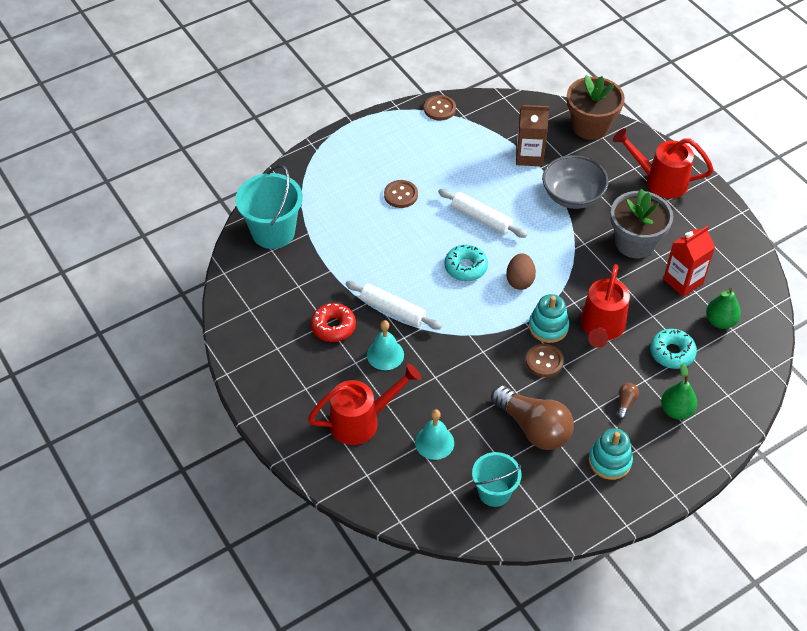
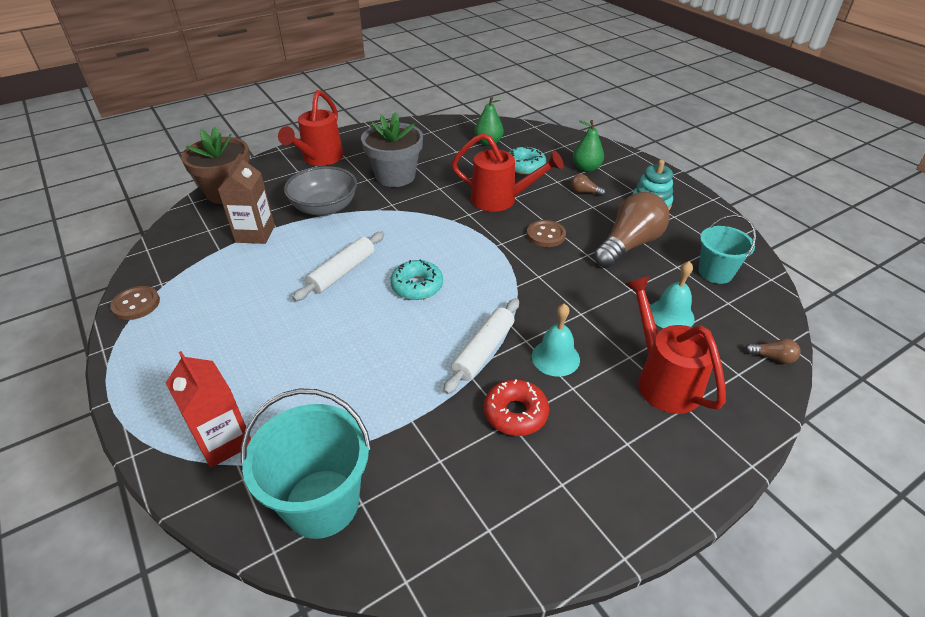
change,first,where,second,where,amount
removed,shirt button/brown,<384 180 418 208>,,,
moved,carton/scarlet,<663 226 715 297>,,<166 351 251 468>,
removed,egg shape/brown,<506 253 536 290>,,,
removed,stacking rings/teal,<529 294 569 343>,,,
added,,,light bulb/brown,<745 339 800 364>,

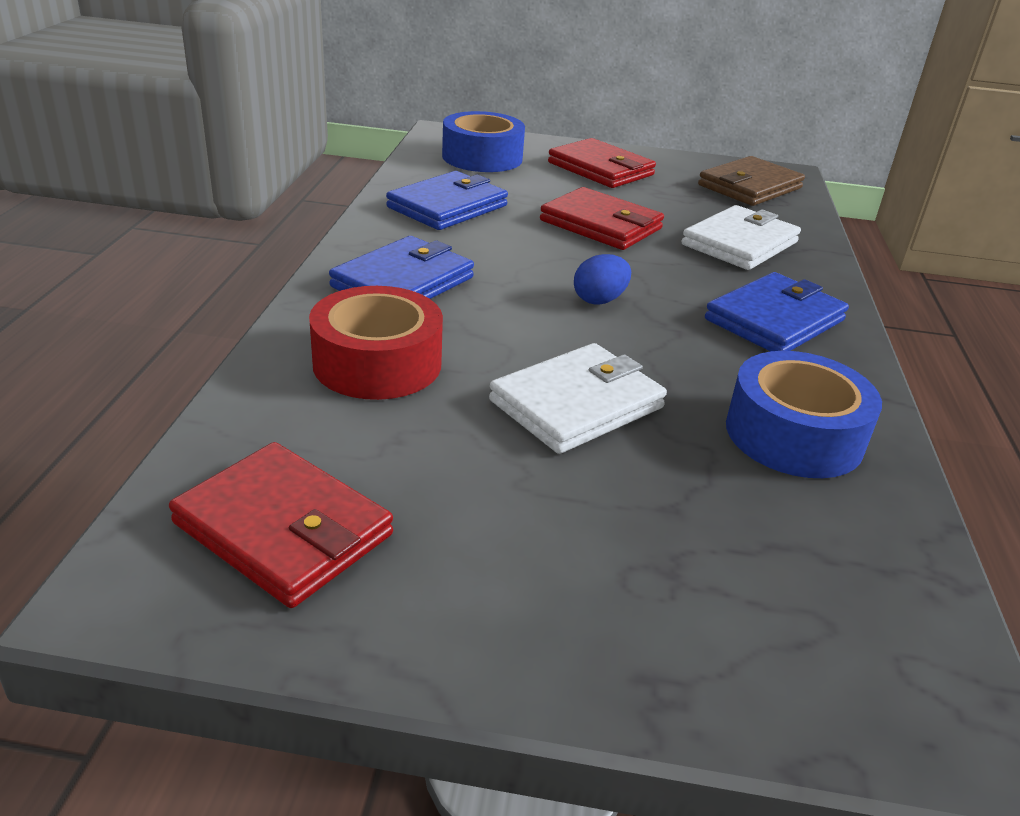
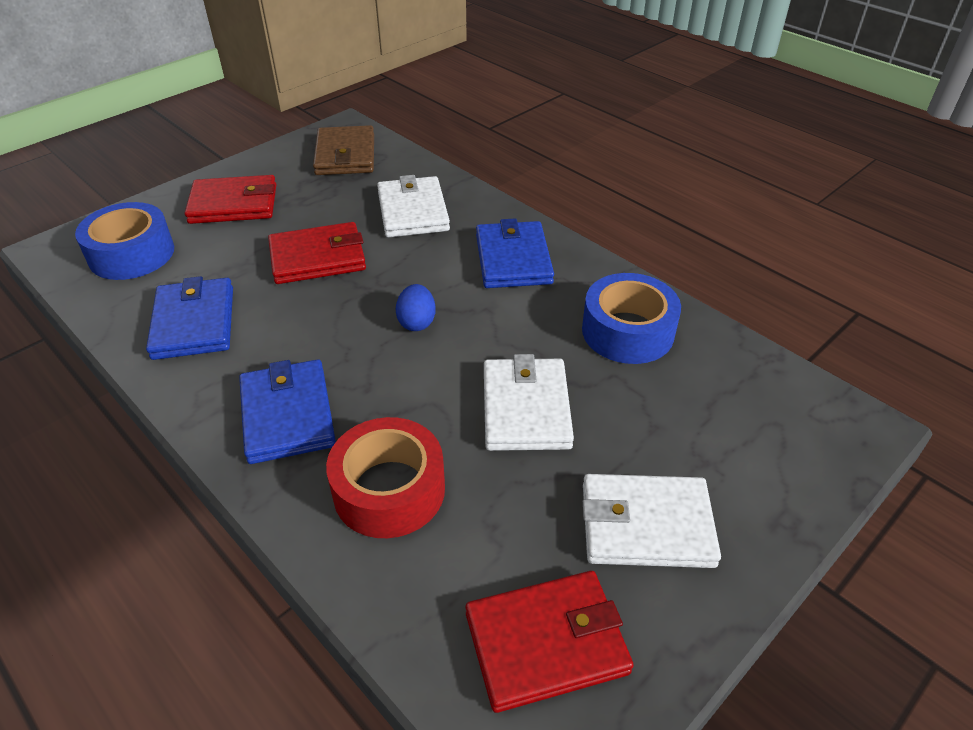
change,first,where,second,where,amount
added,,,billfold/pure white,<583 474 721 568>,

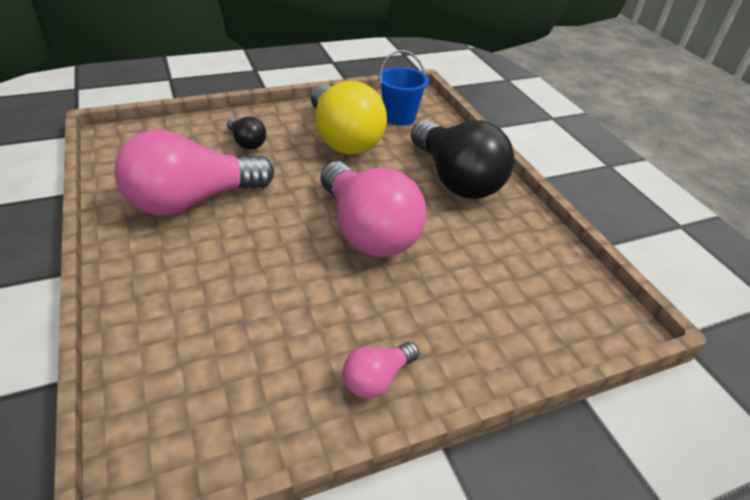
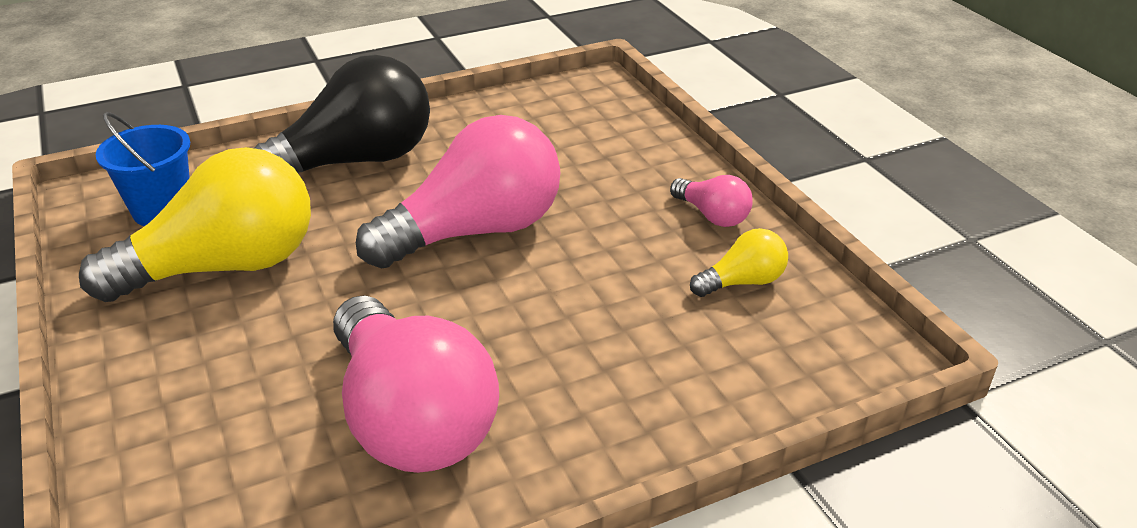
change,first,where,second,where,amount
removed,light bulb/jet-black,<227 117 266 149>,,,
added,,,light bulb/yellow,<690 228 788 297>,

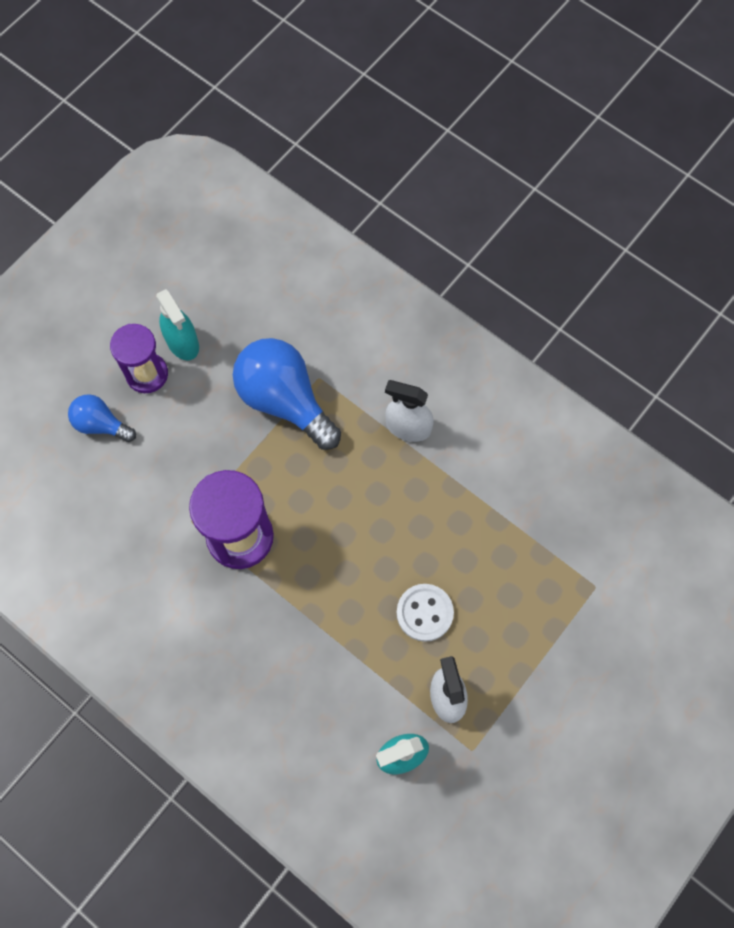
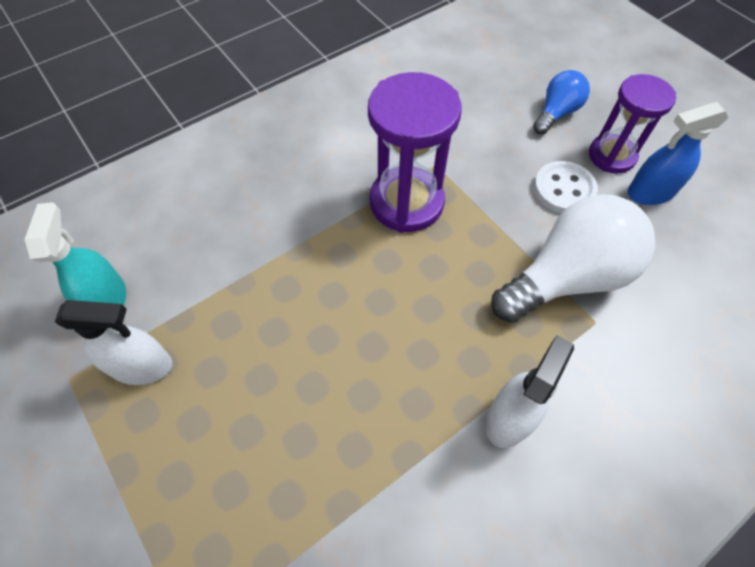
change,first,where,second,where,amount
recoloured,spray bottle/teal,<156 289 199 360>,spray bottle/royal blue,<628 102 728 205>,
recoloured,light bulb/royal blue,<233 338 341 450>,light bulb/pure white,<491 194 655 323>,
moved,shirt button/pure white,<397 584 454 642>,,<534 161 598 213>,

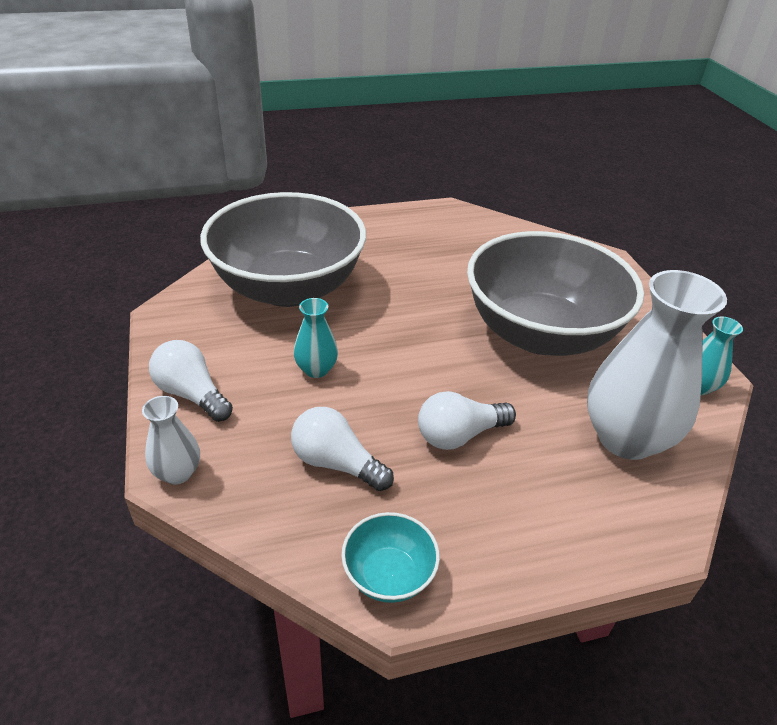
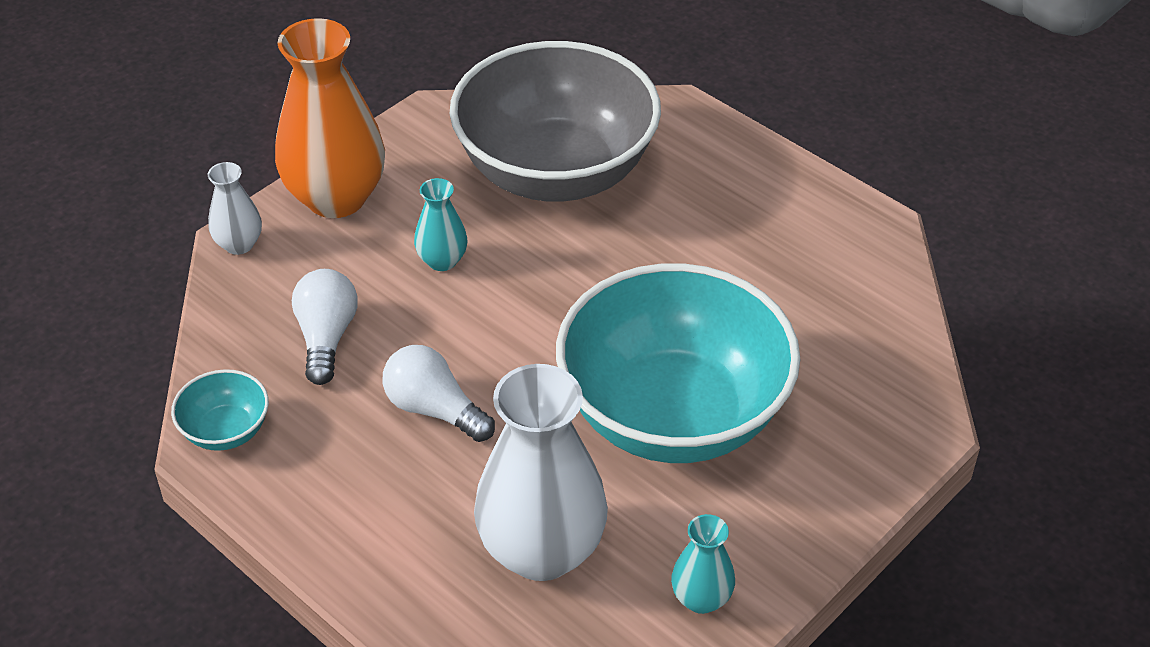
change,first,where,second,where,amount
recoloured,bowl/grey,<467 231 644 356>,bowl/teal,<556 263 800 463>,
replaced,light bulb/pure white,<149 340 233 422>,vase/bright orange,<275 18 385 218>,

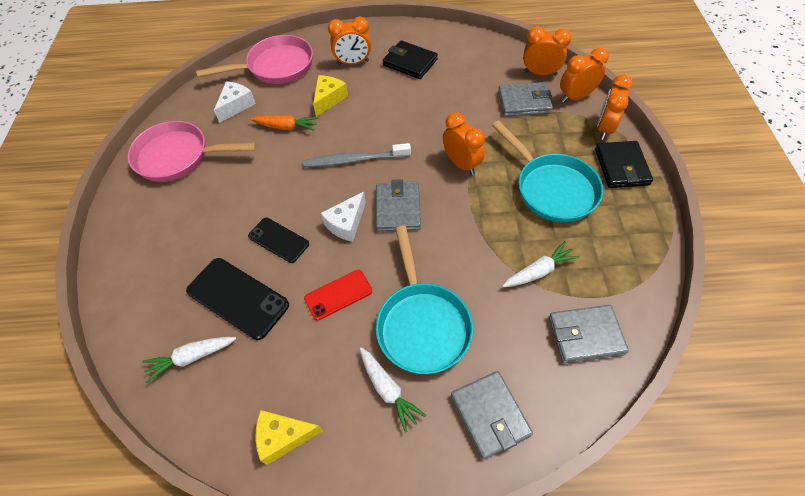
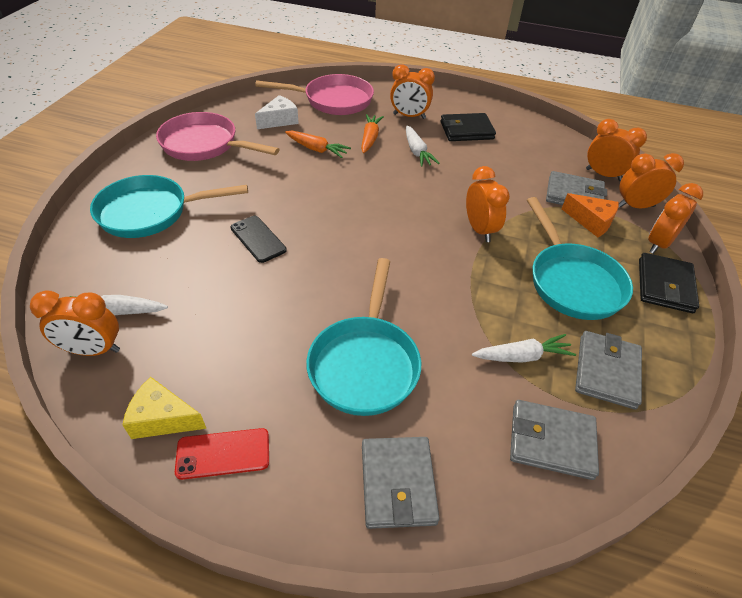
change,first,where,second,where,amount
turned,billfold/jet-black,<383 40 438 79>,,<440 113 496 141>,60 degrees counterclockwise
replaced,cheese/yellow,<313 75 348 117>,carrot/bright orange,<361 114 384 153>,
removed,dental brush/grey,<303 143 411 167>,,,
moved,billfold/grey,<376 179 421 231>,,<575 331 642 410>,
removed,cheese/pure white,<321 192 366 242>,,,
removed,mobile phone/jet-black,<186 258 289 340>,,,
moved,mobile phone/scarlet,<304 270 372 320>,,<175 428 269 480>,
moved,carrot/pure white,<360 347 427 433>,,<406 126 439 167>,
added,,,pan/teal,<90 175 248 238>,
added,,,cheese/bright orange,<562 193 619 237>,
added,,,bedside clock/bright orange,<30 290 120 356>,

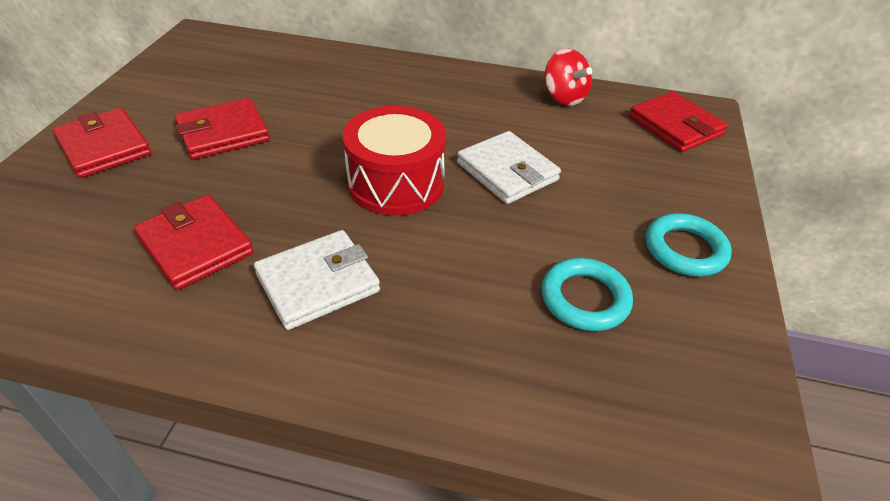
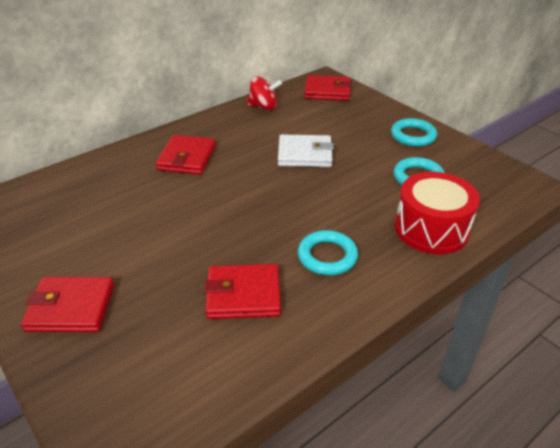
change,first,where,second,where,amount
moved,billfold/scarlet,<175 98 270 159>,,<156 135 216 175>,
moved,drum/scarlet,<342 106 446 216>,,<395 172 480 254>,
replaced,billfold/pure white,<254 230 380 330>,ring/teal,<298 230 358 275>,

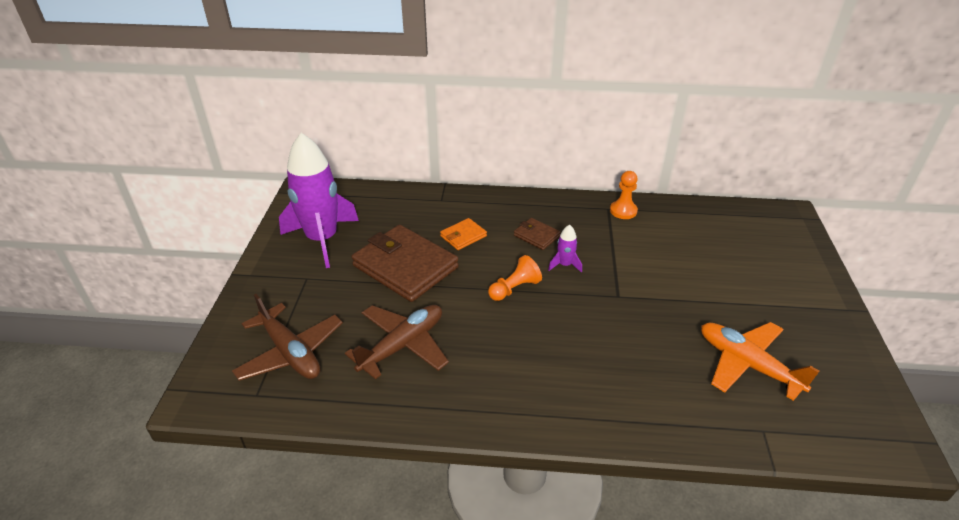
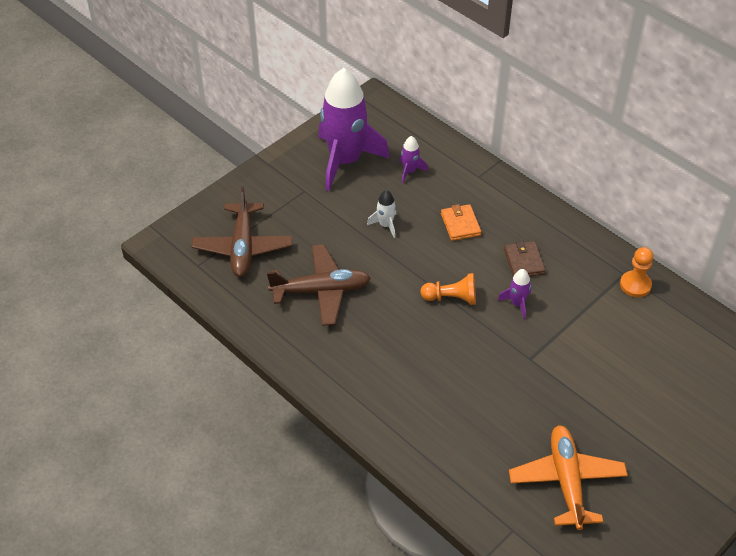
change,first,where,second,where,amount
turned,billfold/bright orange,<440 218 487 250>,,<441 204 481 241>,75 degrees clockwise
replaced,billfold/brown,<352 225 459 302>,rocket/pure white,<367 190 396 238>,
added,,,rocket/violet,<399 136 428 183>,

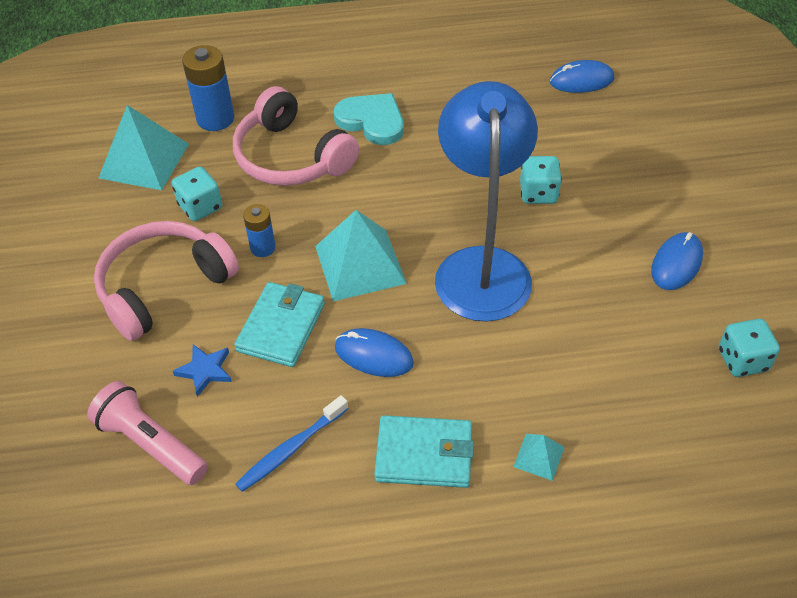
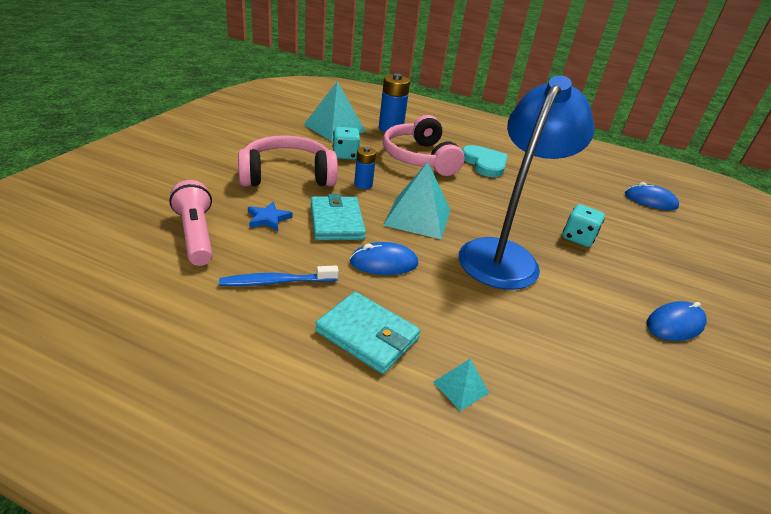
change,first,where,second,where,amount
turned,billfold/teal,<234 282 325 367>,,<311 194 366 240>,60 degrees counterclockwise
removed,dice/teal,<719 319 780 377>,,,
turned,mouse/royal blue,<335 328 414 377>,,<350 242 418 275>,60 degrees counterclockwise

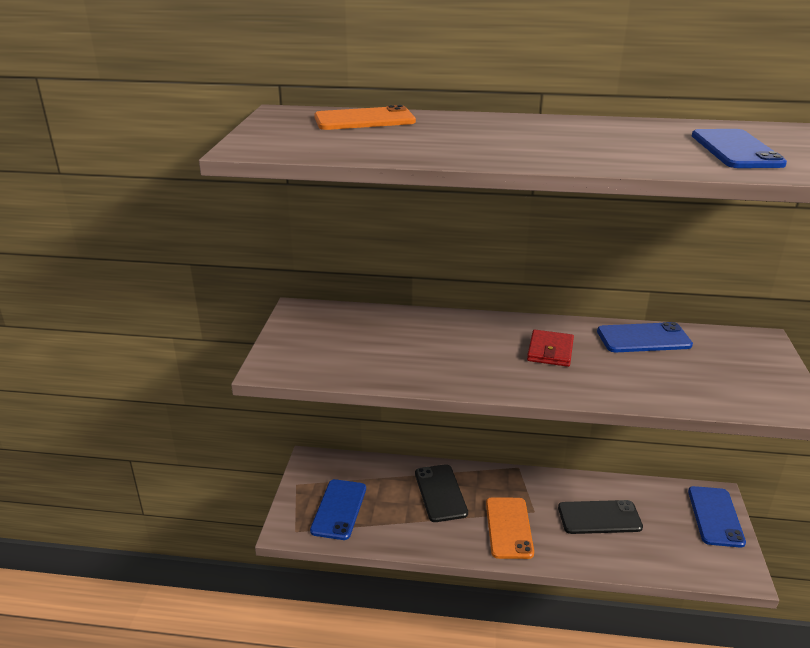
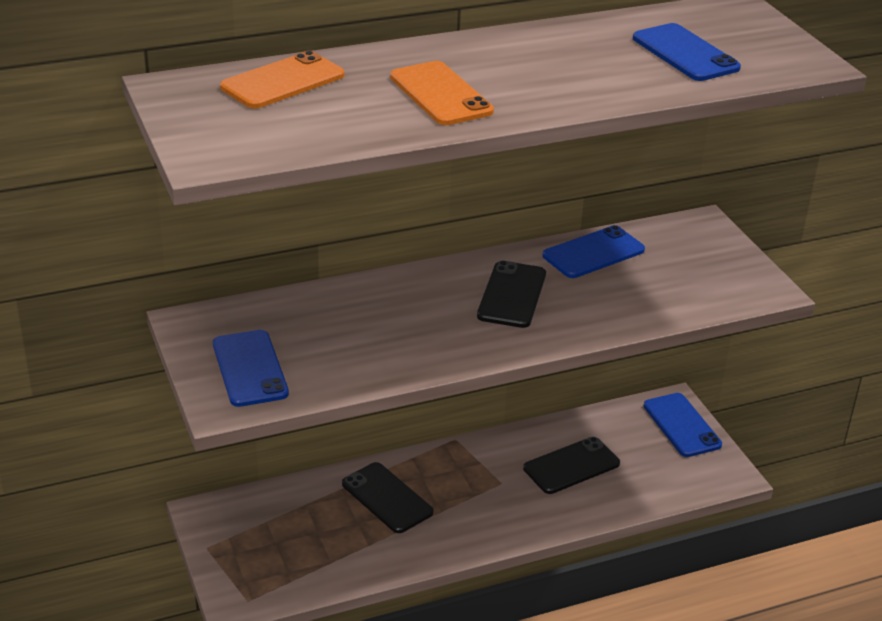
change,first,where,second,where,amount
replaced,billfold/scarlet,<527 330 574 367>,mobile phone/jet-black,<477 260 546 328>,
moved,mobile phone/royal blue,<310 479 366 540>,,<213 330 289 407>,
moved,mobile phone/bright orange,<486 497 534 559>,,<390 61 494 125>,

